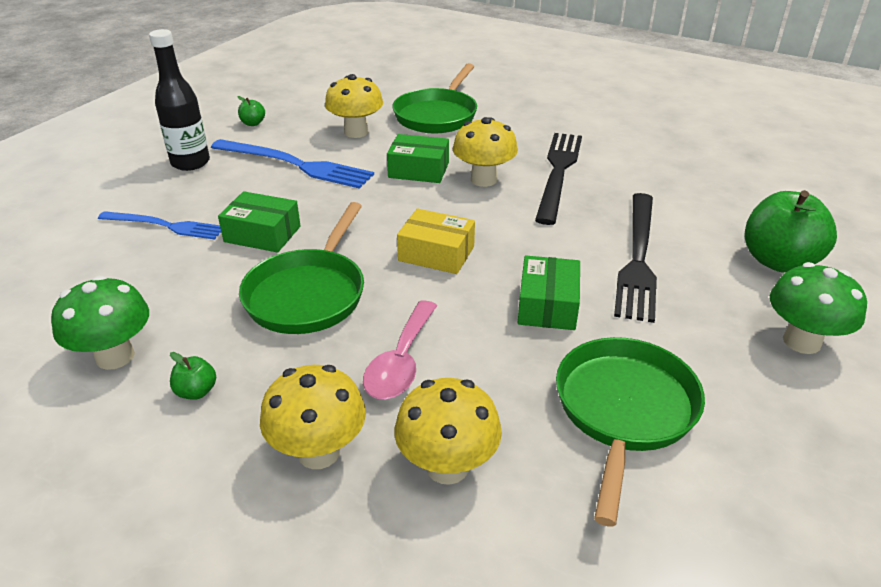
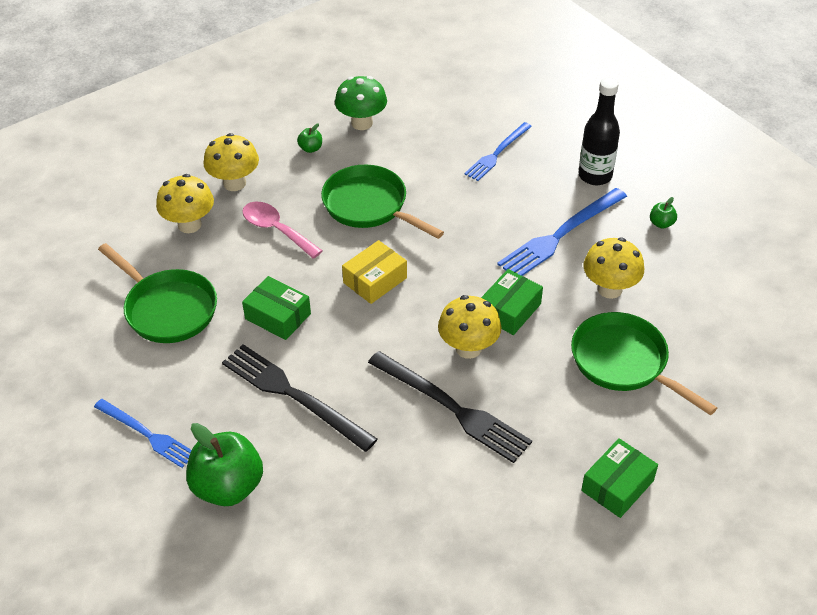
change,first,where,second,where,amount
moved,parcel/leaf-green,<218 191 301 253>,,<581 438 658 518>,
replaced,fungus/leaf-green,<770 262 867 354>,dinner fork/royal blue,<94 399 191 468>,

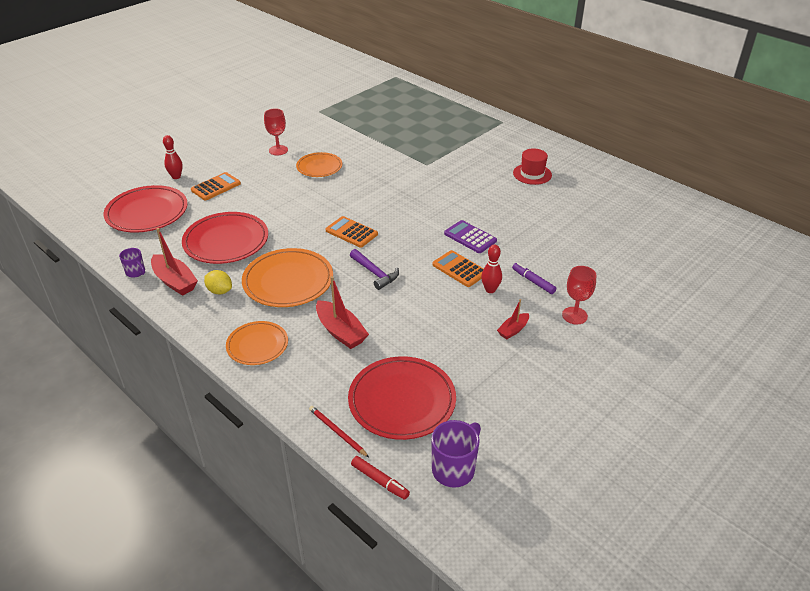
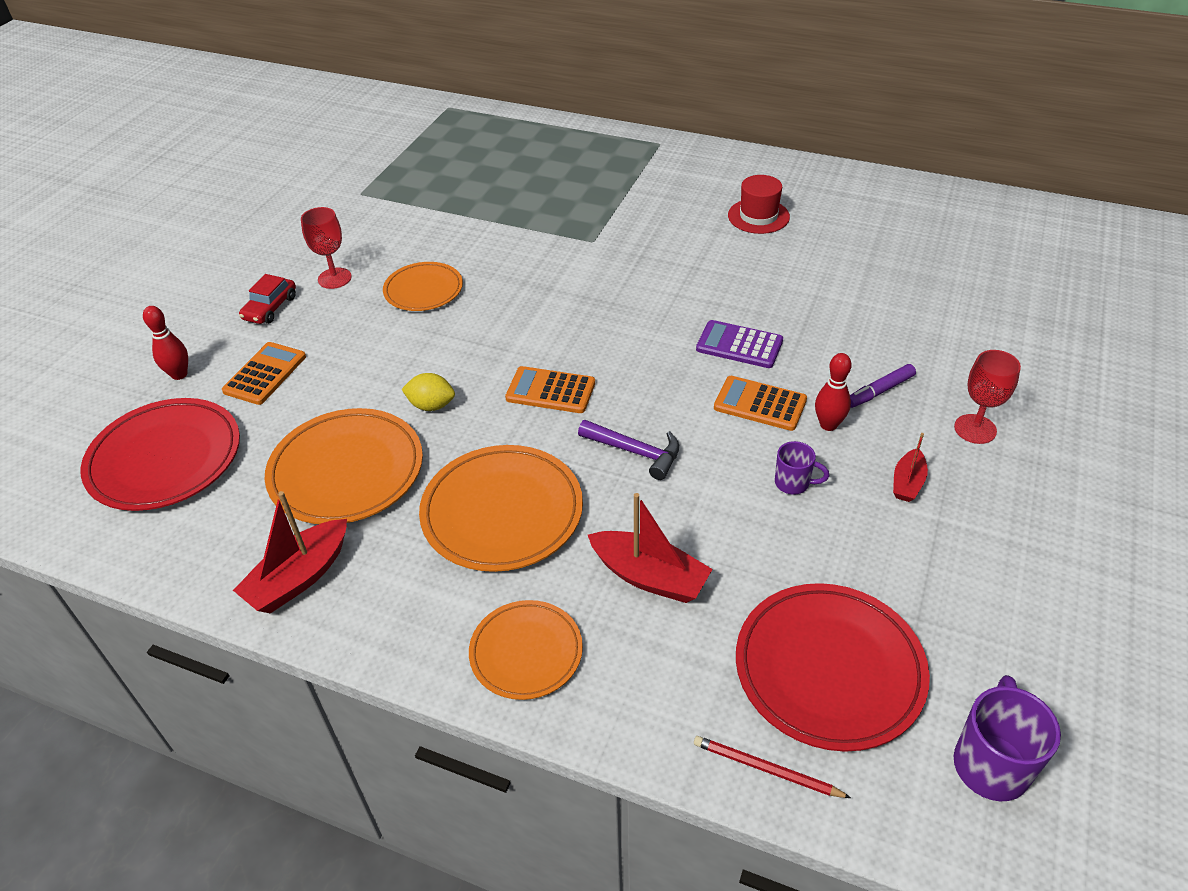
change,first,where,second,where,amount
recoloured,plate/scarlet,<182 212 268 264>,plate/bright orange,<264 408 423 524>,
turned,boat/scarlet,<151 228 198 296>,,<233 491 347 613>,105 degrees clockwise
moved,mug/violet,<119 248 145 278>,,<775 441 829 494>,
turned,felt pen/violet,<512 263 556 294>,,<850 364 916 408>,60 degrees counterclockwise
moved,toy lemon/yellow,<204 270 232 294>,,<401 373 455 411>,
removed,felt pen/scarlet,<351 456 410 500>,,,
added,,,automobile/scarlet,<239 274 296 324>,

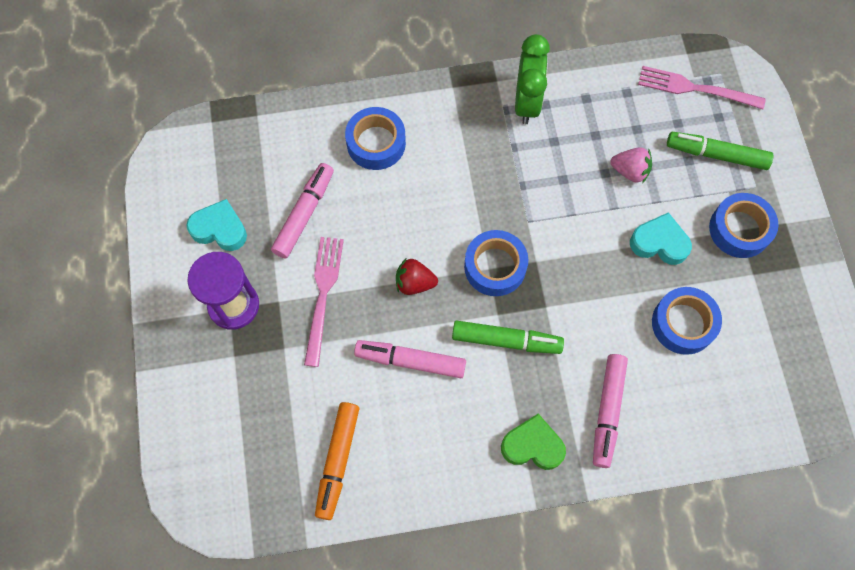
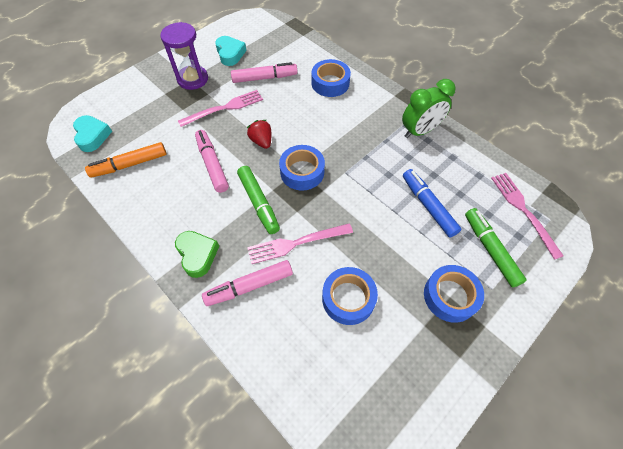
change,first,where,second,where,amount
replaced,berry/pink,<610 147 652 184>,felt pen/royal blue,<403 169 461 238>,
moved,heart shape/teal,<630 212 692 265>,,<73 115 112 152>,
added,,,dinner fork/pink,<247 223 353 264>,

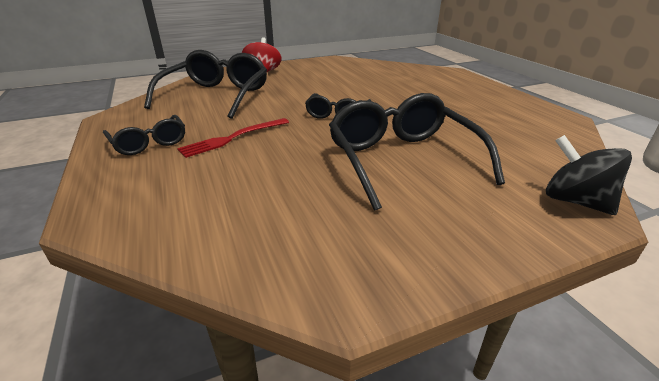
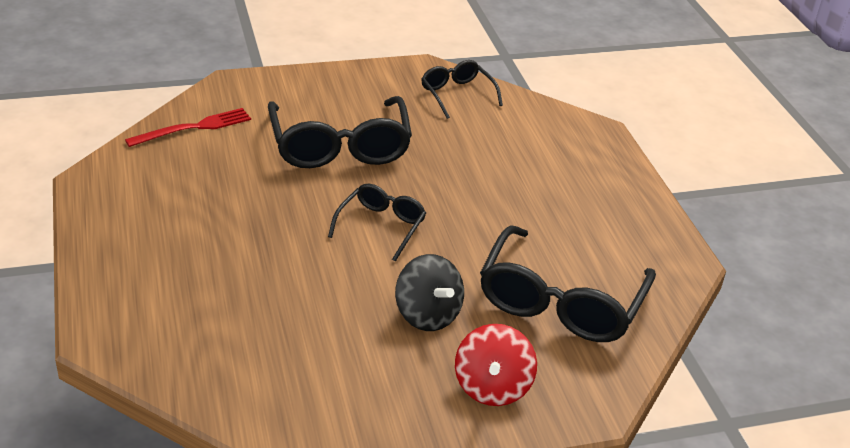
change,first,where,second,where,amount
moved,spectacles/jet-black,<103 115 185 155>,,<421 60 503 119>,
moved,dinner fork/scarlet,<177 118 289 158>,,<125 108 251 147>,
moved,toy top/jet-black,<546 135 632 215>,,<395 254 464 331>,

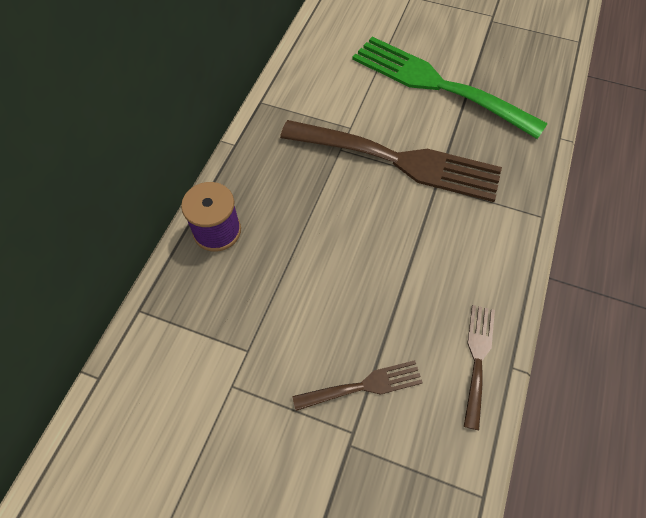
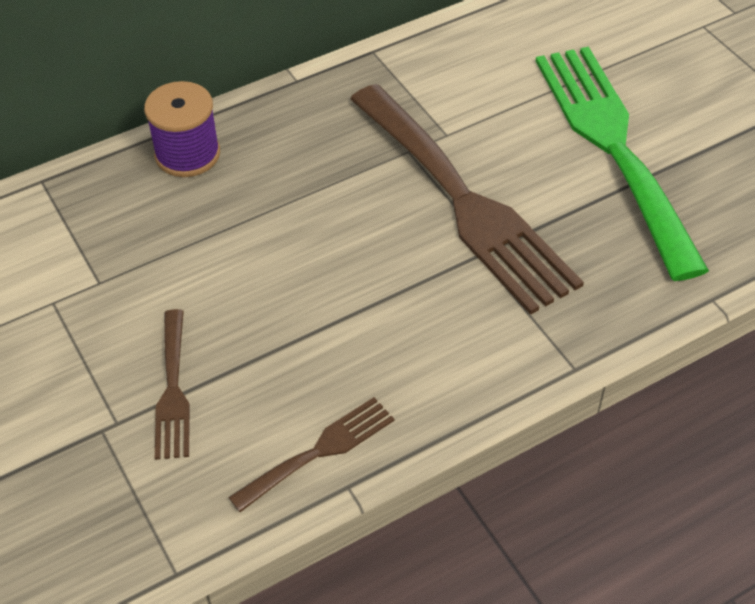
change,first,where,second,where,amount
turned,dinner fork/brown,<292 360 423 411>,,<155 309 190 460>,60 degrees clockwise

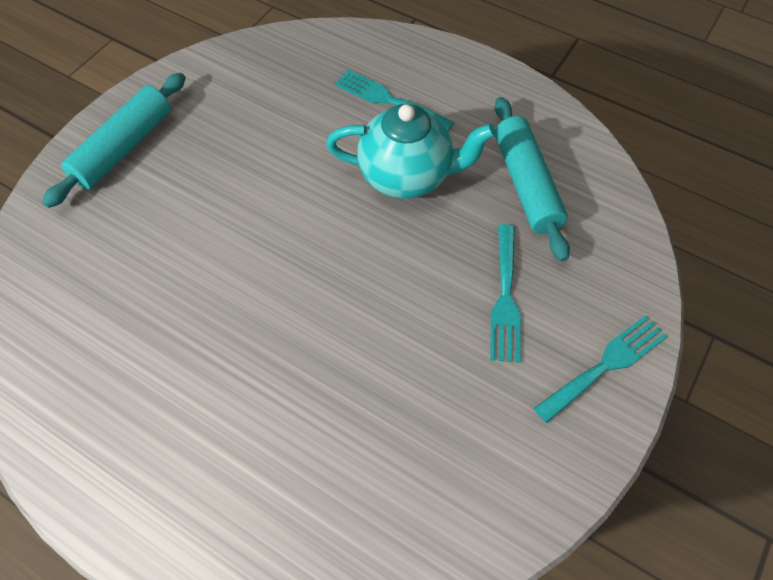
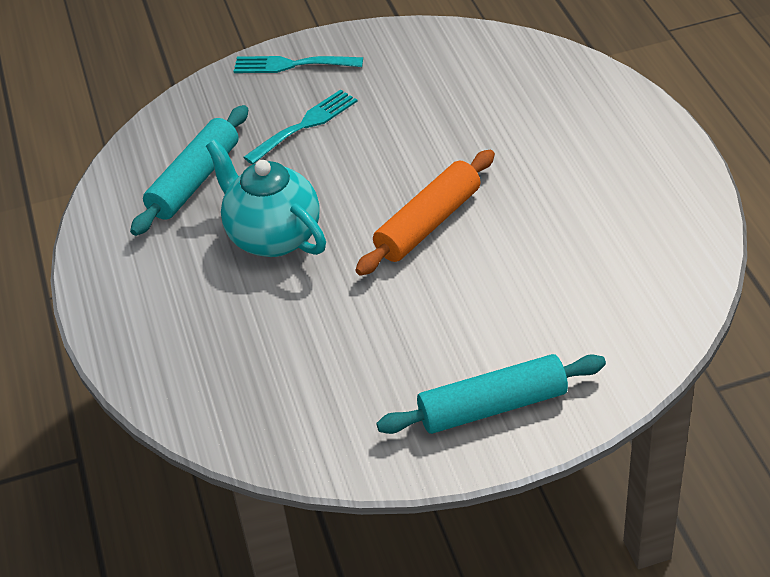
change,first,where,second,where,amount
removed,dinner fork/teal,<334 69 454 131>,,,
added,,,dough roller/bright orange,<355 150 495 276>,

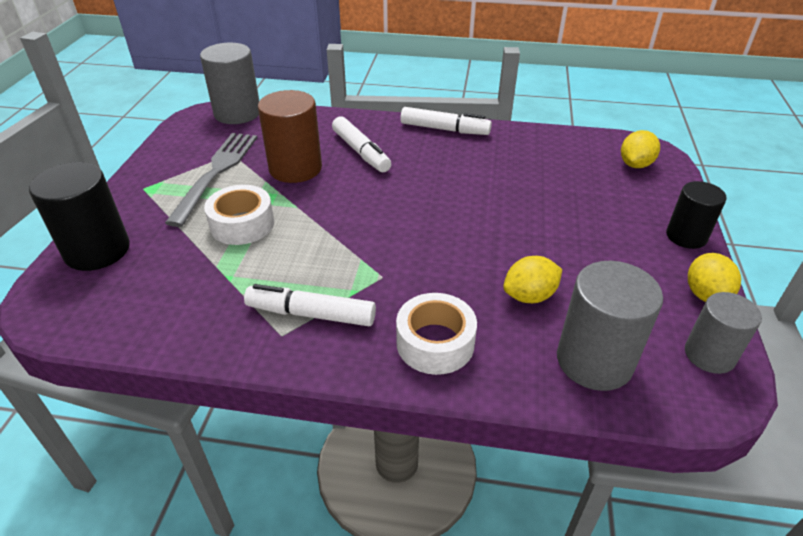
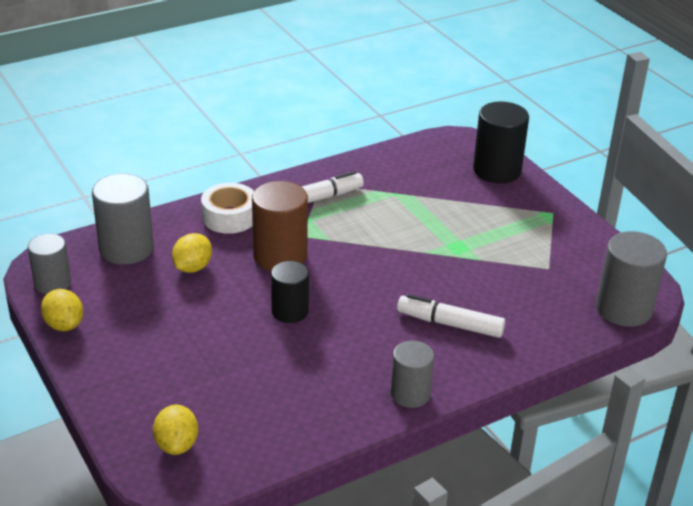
change,first,where,second,where,amount
moved,cylinder/brown,<258 90 322 183>,,<252 181 308 271>,
replaced,felt pen/pure white,<401 107 492 135>,cylinder/grey,<391 341 434 408>,
removed,dinner fork/grey,<165 133 257 227>,,,
moved,cylinder/jet-black,<666 181 727 249>,,<271 261 309 323>,
removed,tape/pure white,<204 185 274 245>,,,

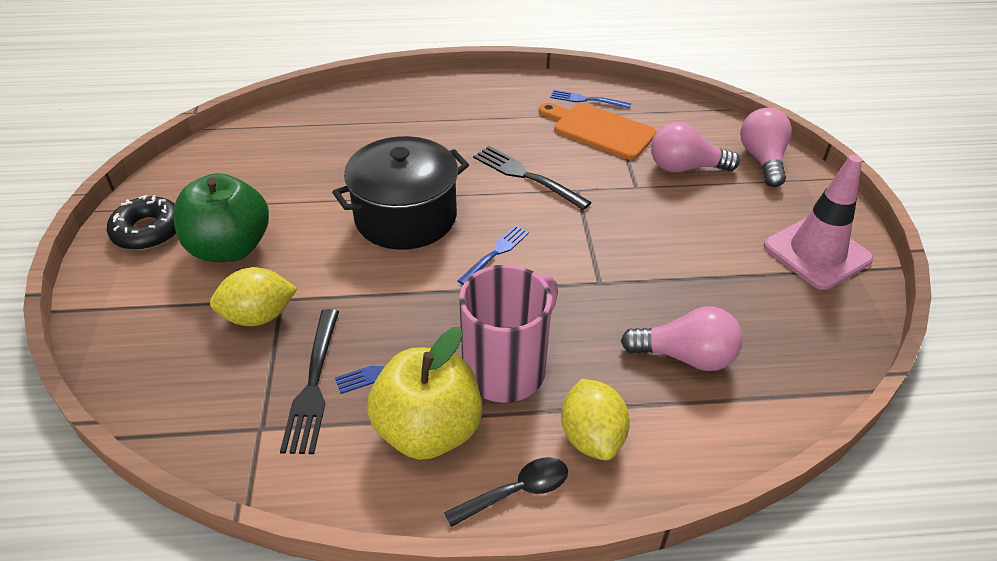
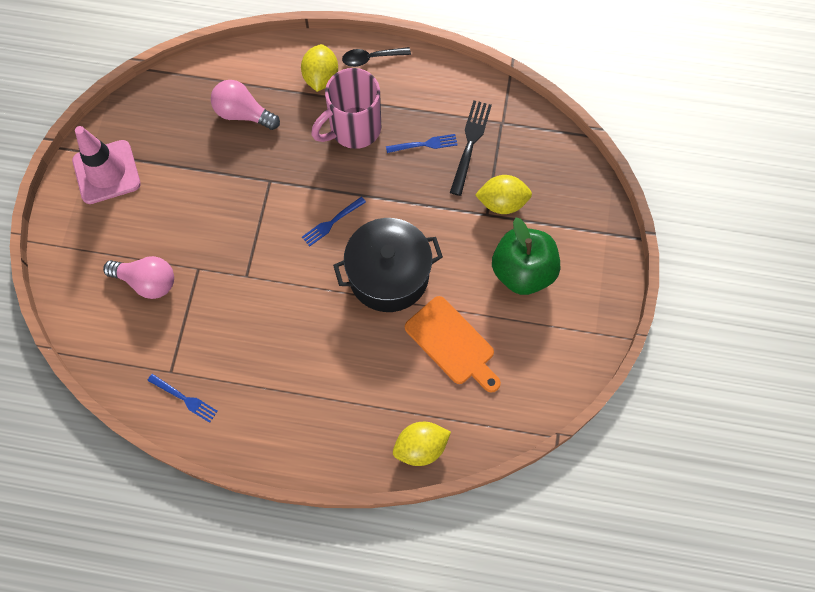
change,first,where,second,where,amount
moved,cutting board/bright orange,<539 103 657 160>,,<405 296 501 393>,
removed,light bulb/pink,<740 108 792 187>,,,
removed,dinner fork/jet-black,<473 146 592 210>,,,
removed,doughnut/jet-black,<107 195 176 250>,,,
removed,apple/yellow,<367 327 482 460>,,,
added,,,toy lemon/yellow,<393 422 451 466>,

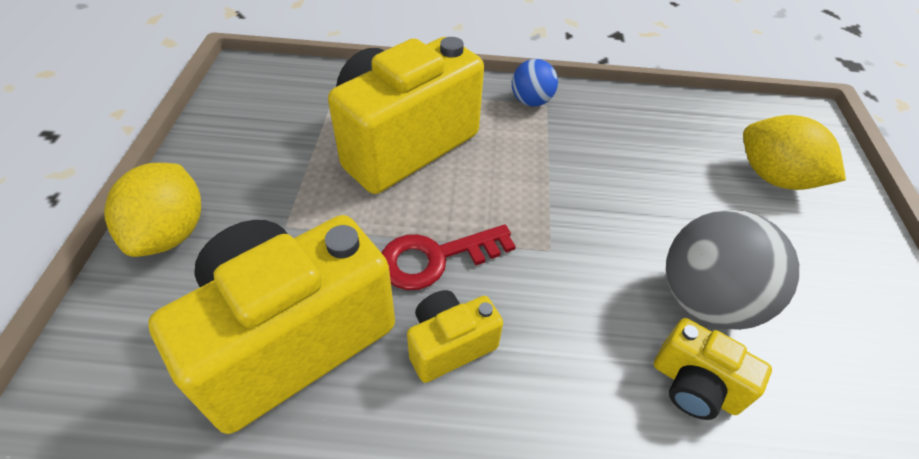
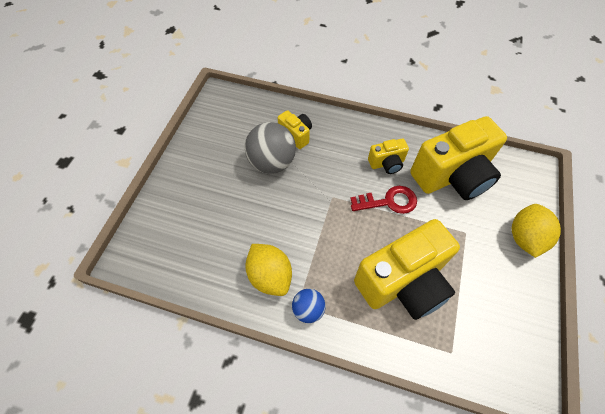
change,first,where,second,where,amount
moved,toy lemon/yellow,<743 115 846 190>,,<245 244 292 296>,

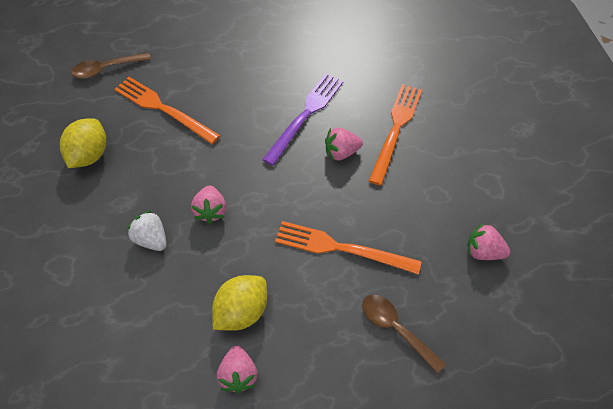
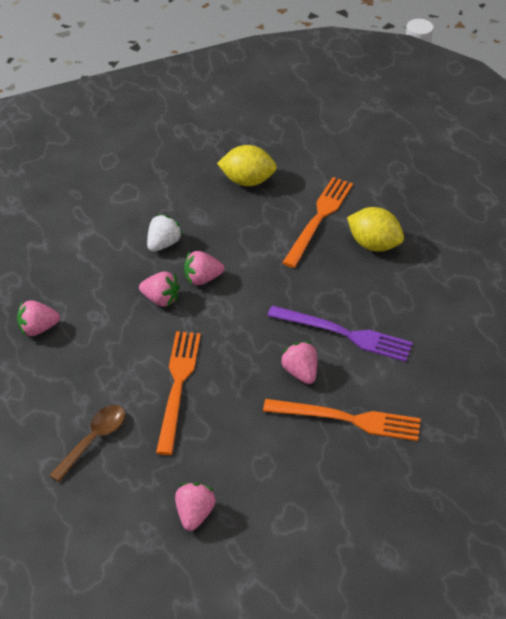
change,first,where,second,where,amount
removed,tablespoon/brown,<71 53 151 79>,,,
moved,toy lemon/yellow,<212 275 267 331>,,<347 207 404 251>,
added,,,berry/pink,<139 272 180 307>,

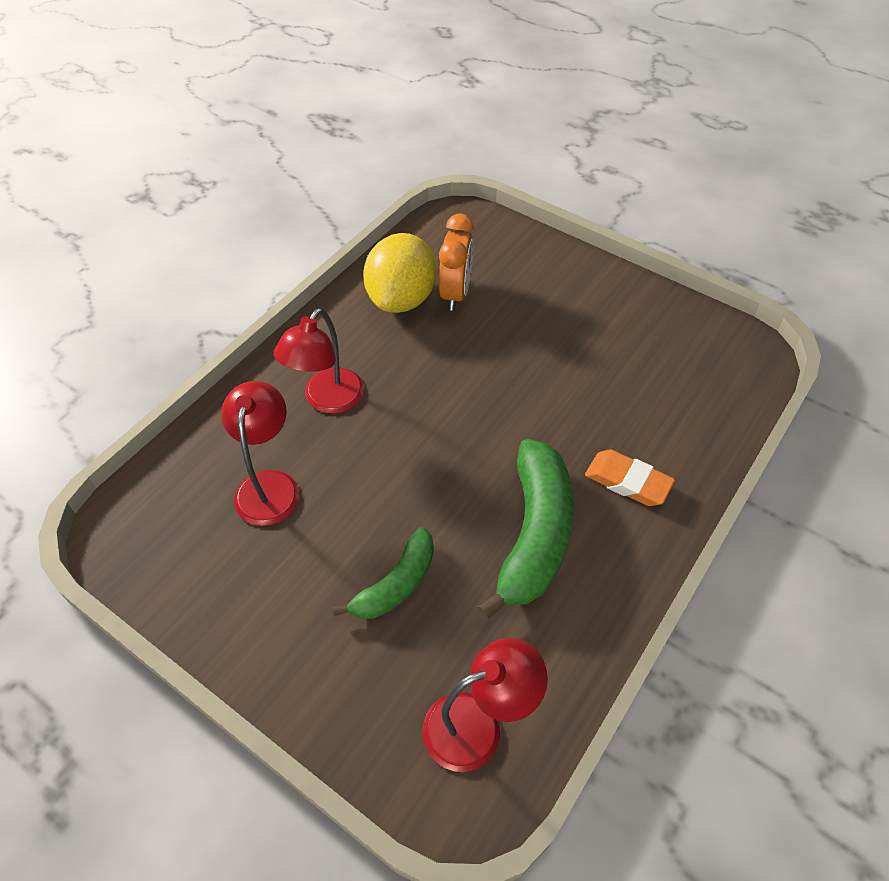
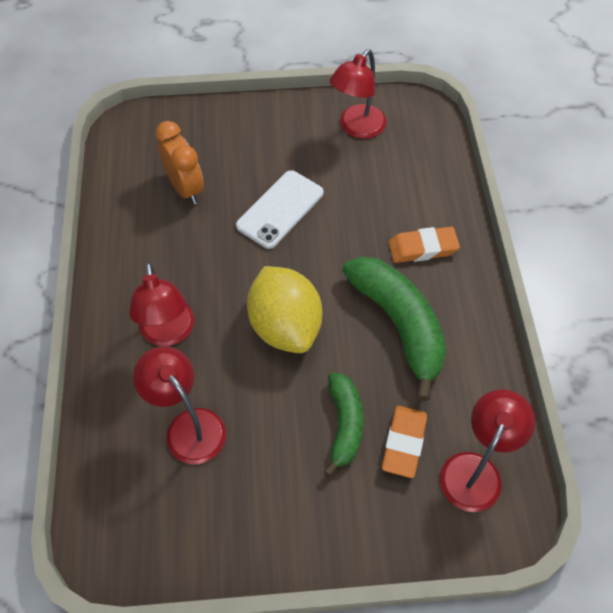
change,first,where,second,where,amount
moved,toy lemon/yellow,<363 233 436 313>,,<247 266 322 353>,
added,,,reading lamp/scarlet,<329 49 386 139>,
added,,,mobile phone/pure white,<236 170 324 249>,
added,,,gum eraser/bright orange,<382 406 427 478>,

